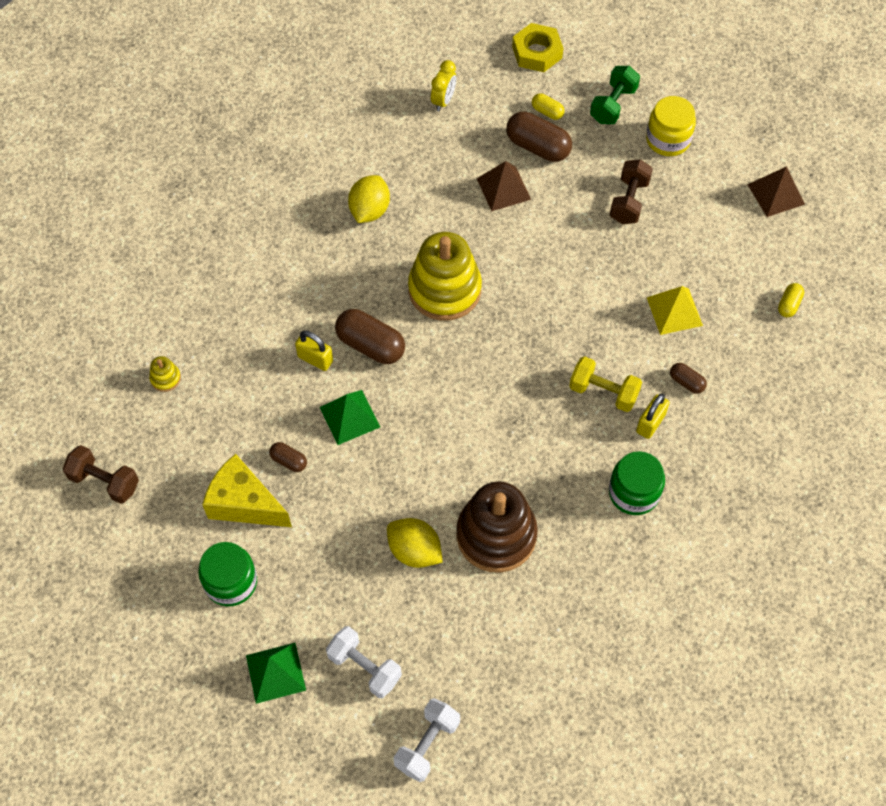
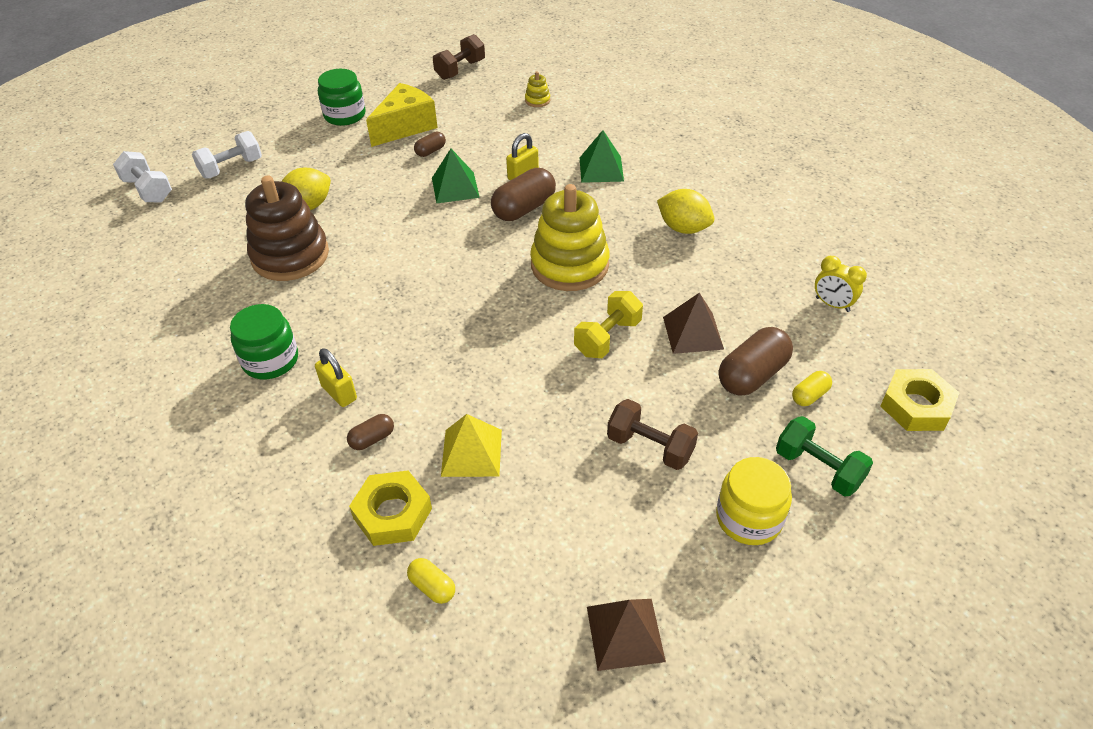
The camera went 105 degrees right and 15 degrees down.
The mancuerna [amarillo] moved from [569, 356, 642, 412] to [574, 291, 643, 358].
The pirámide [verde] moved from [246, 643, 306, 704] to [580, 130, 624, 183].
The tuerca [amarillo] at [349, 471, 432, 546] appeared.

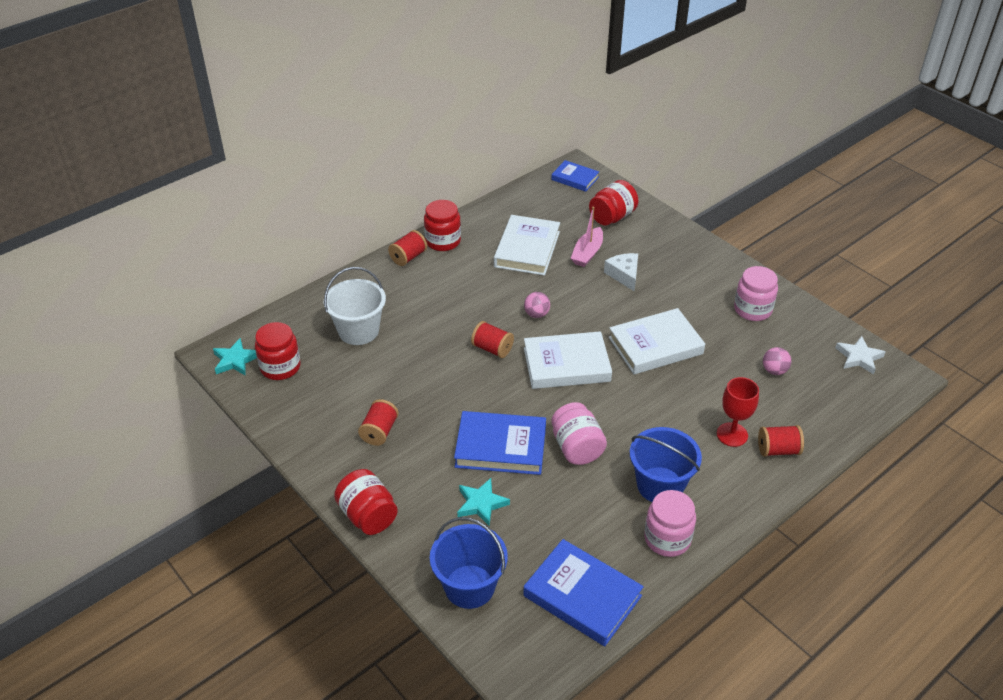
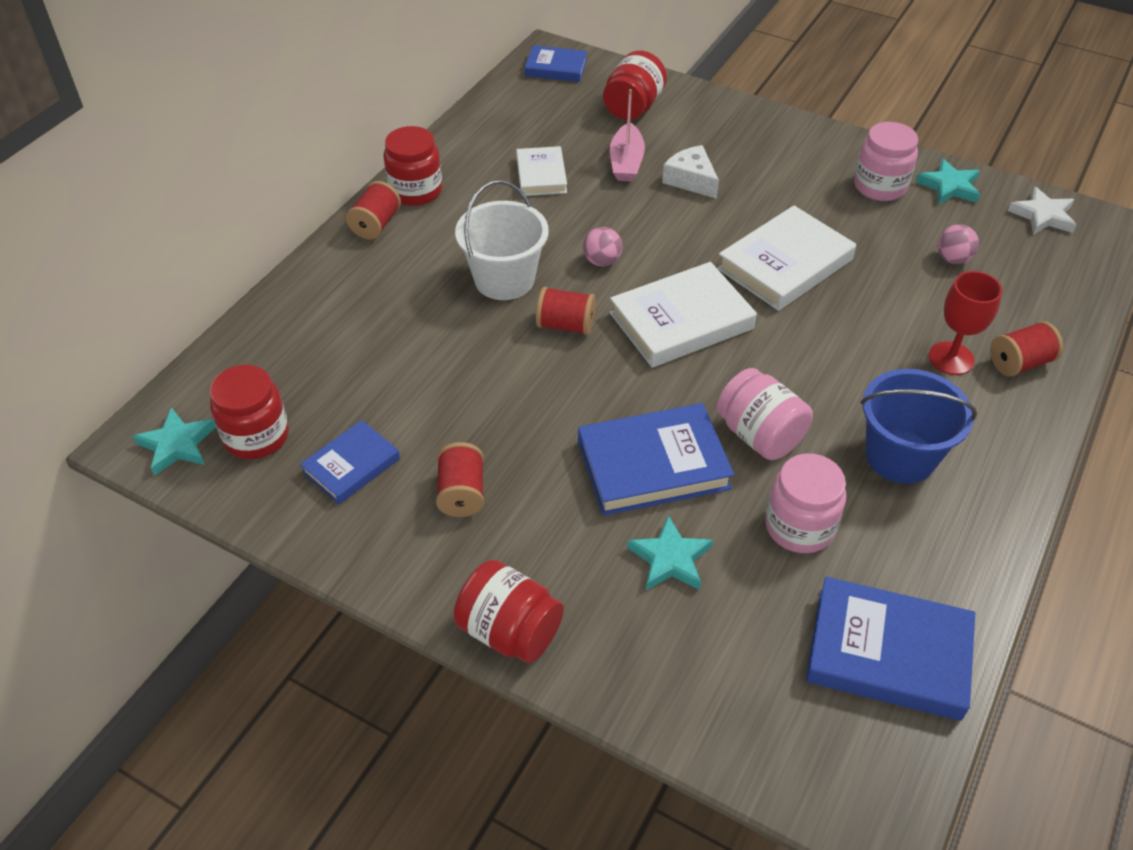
The camera went 20 degrees left and 5 degrees up.
The libro [blanco] at [494, 215, 560, 276] changed to 0.60 times the size.
The balde [blanco] moved from [324, 267, 386, 345] to [455, 180, 549, 300].
The tarro [rosa] moved from [644, 490, 696, 557] to [765, 453, 846, 553].
The balde [azul] at [430, 517, 508, 609] disappeared.
The estrella [turquesa] at [916, 158, 980, 205] appeared.
The libro [azul] at [300, 420, 400, 504] appeared.

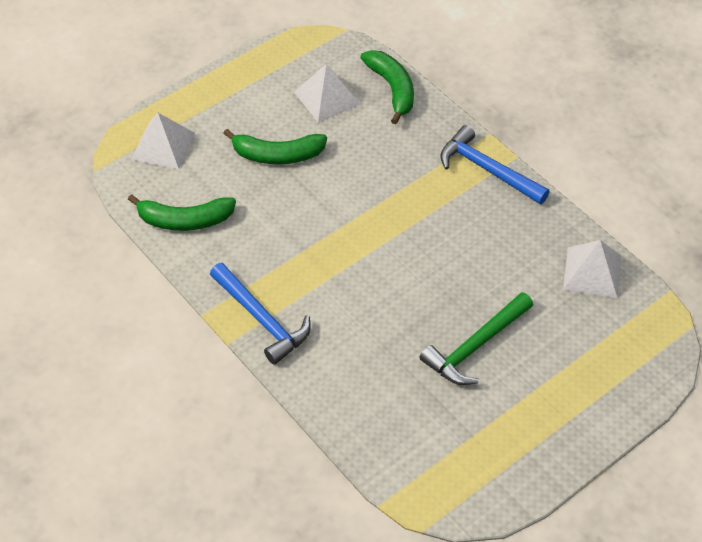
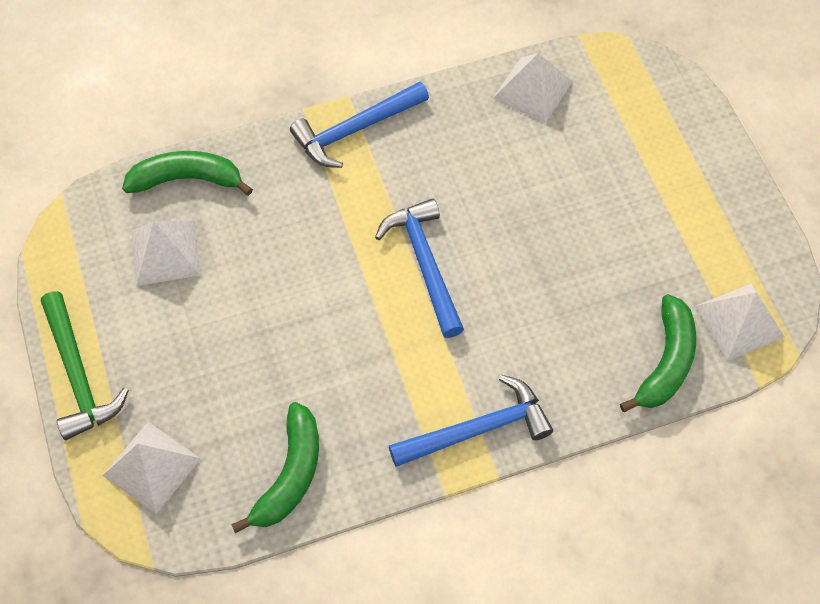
The camera went 70 degrees left and 10 degrees up.
The plátano [verde] moved from [223, 129, 327, 164] to [620, 294, 696, 412].
The martillo [verde] moved from [419, 292, 533, 385] to [41, 291, 129, 440].
The martillo [azul] at [375, 198, 464, 338] appeared.
The pirámide [blanco] at [695, 284, 785, 361] appeared.

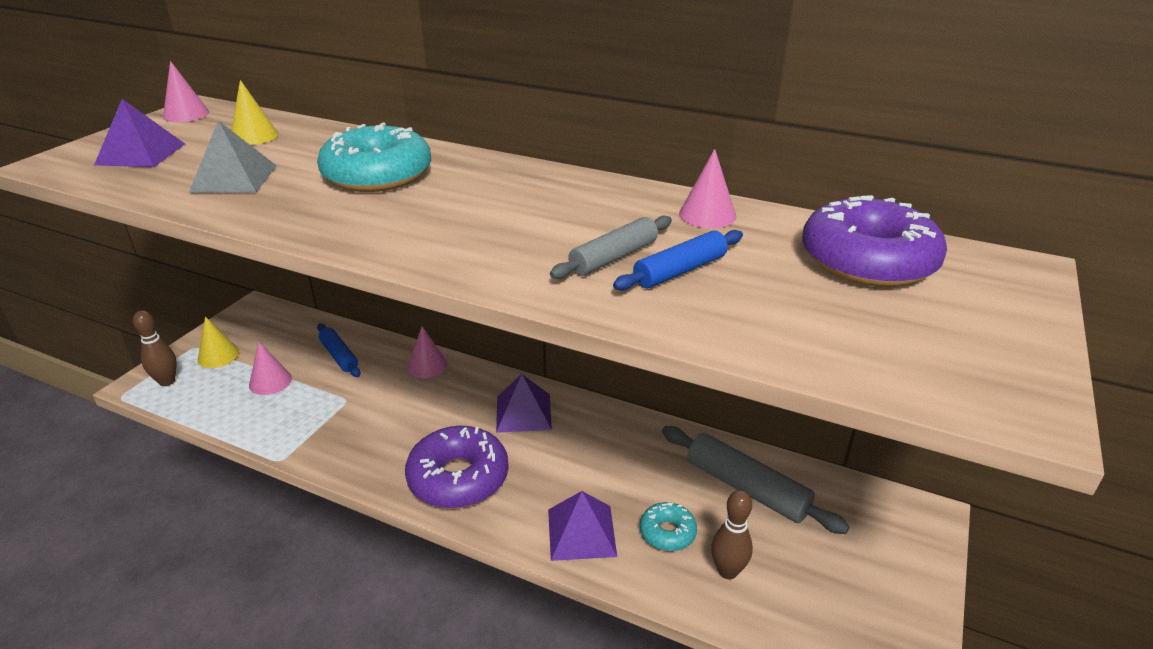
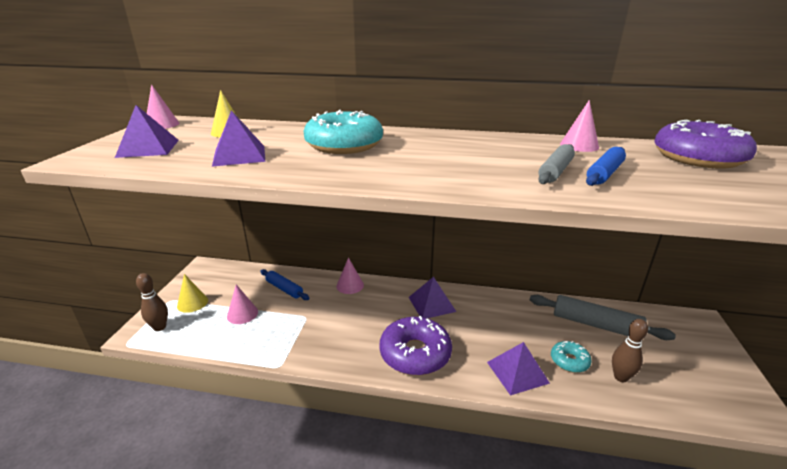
The camera went 15 degrees left and 5 degrees down.
The pirámide [gris] at [189, 120, 277, 193] became the pirámide [morado] at [212, 110, 265, 167].

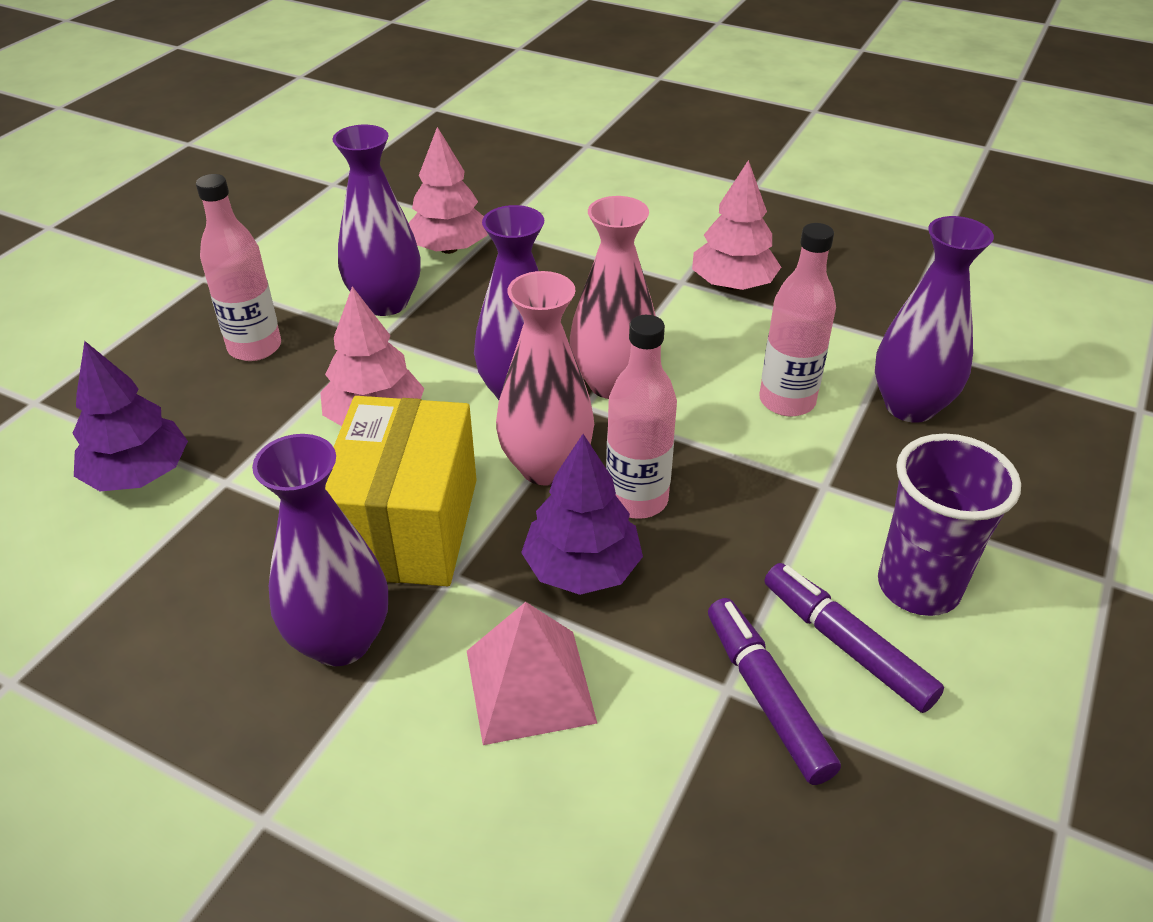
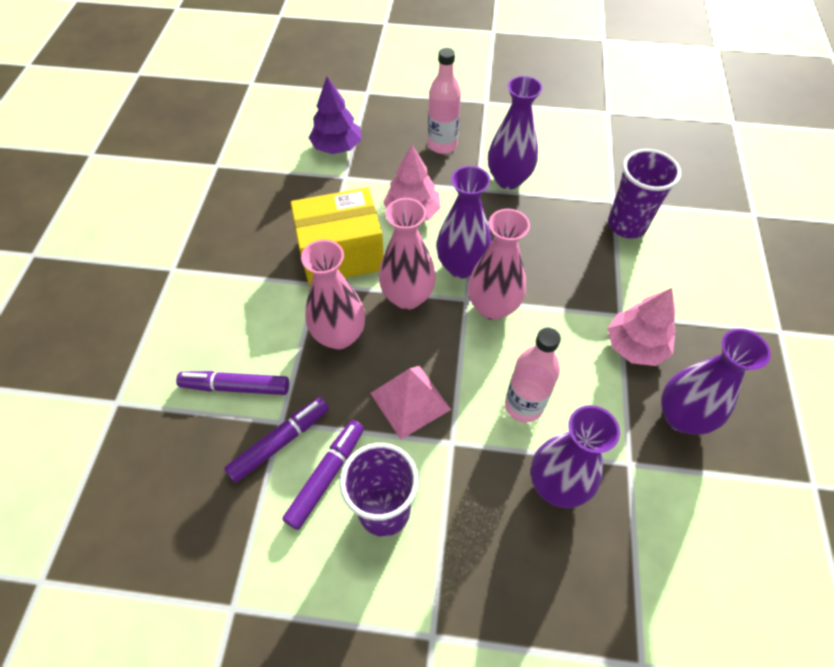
The camera went 70 degrees right and 15 degrees up.
The árbol [rosa] at [409, 127, 487, 254] disappeared.
The botella [rosa] at [606, 315, 677, 519] disappeared.
The florero [morado] moved from [252, 434, 388, 666] to [661, 329, 771, 434].
The árbol [morado] at [521, 434, 643, 595] was replaced by the florero [rosa] at [301, 240, 365, 350].
The pirámide [rosa] moved from [467, 602, 597, 745] to [370, 366, 451, 439].
The vaso [morado] at [608, 149, 681, 238] appeared.
The rotulador [morado] at [176, 371, 289, 395] appeared.

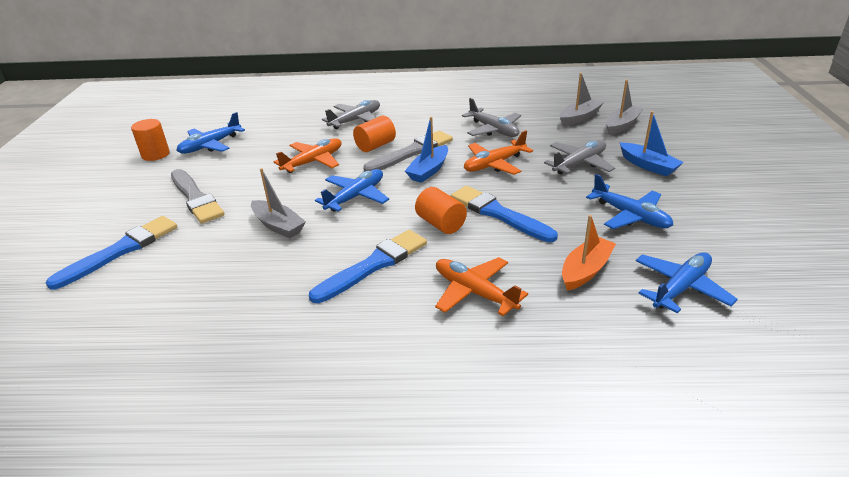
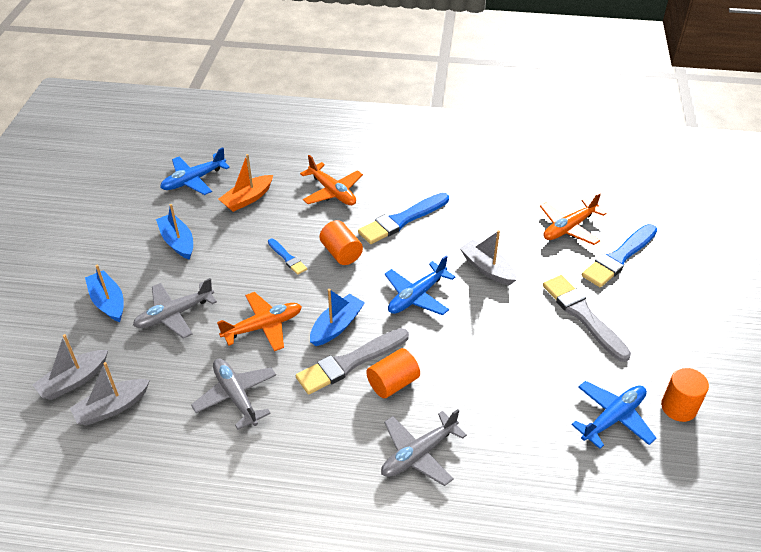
The camera went 175 degrees left and 10 degrees up.
The avión [naranja] moved from [274, 138, 342, 173] to [540, 193, 607, 245].
The avión [azul] at [586, 174, 673, 229] was replaced by the barco [azul] at [156, 204, 193, 260].
The pincel [azul] at [451, 186, 558, 242] changed to 0.53 times the size.

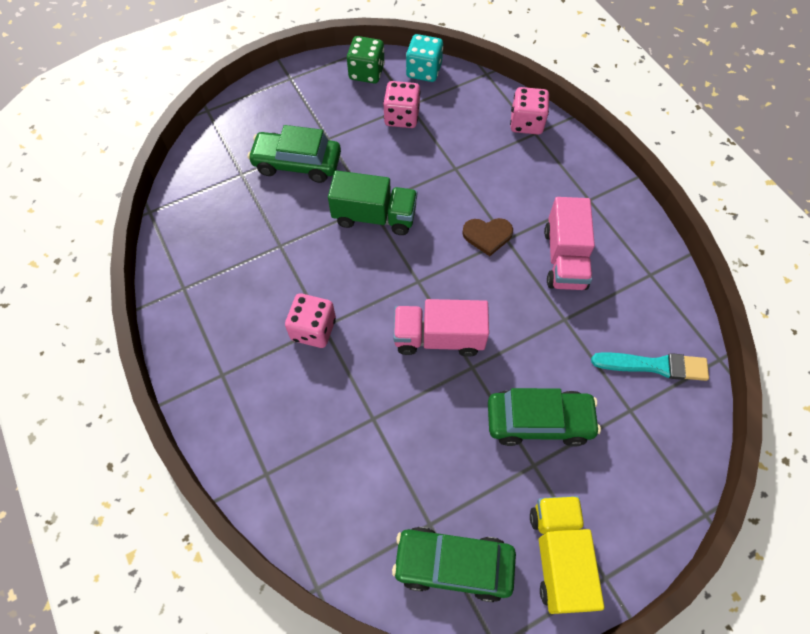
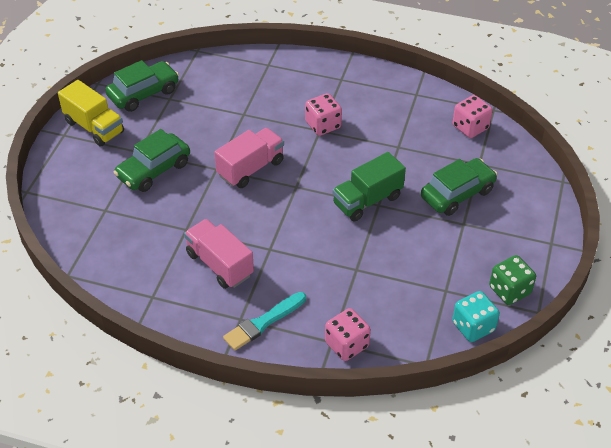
The camera went 135 degrees right and 15 degrees down.
The dado [rosa] moved from [383, 81, 421, 128] to [452, 95, 493, 138].
The corazón [marrón] at [462, 218, 513, 256] disappeared.
The pincel [turquesa] moved from [591, 352, 709, 381] to [223, 292, 306, 351].

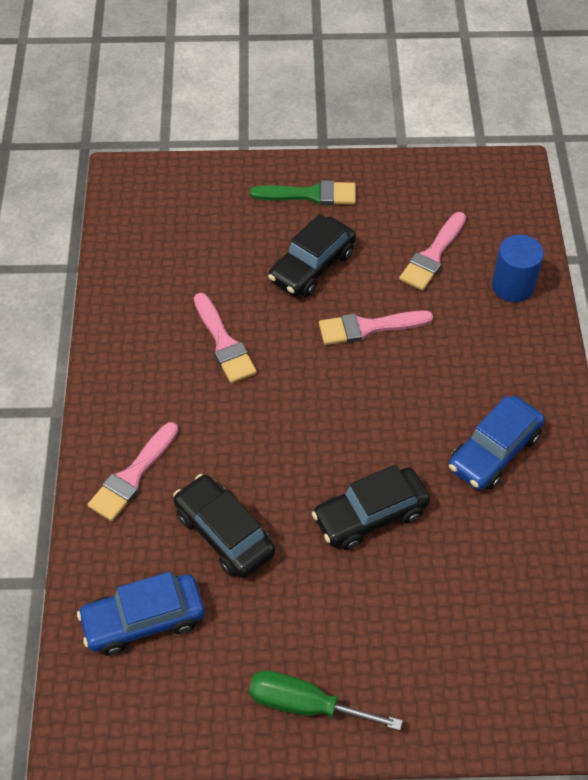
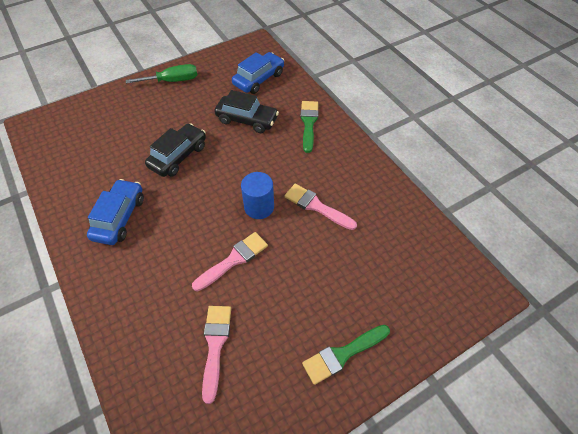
The camera went 150 degrees right and 0 degrees up.
The coche [negro] at [268, 214, 356, 297] disappeared.
The cilindro [azul] moved from [492, 234, 544, 302] to [241, 172, 274, 219].
The pincel [rosa] at [88, 422, 178, 521] became the pincel [verde] at [300, 101, 319, 153].

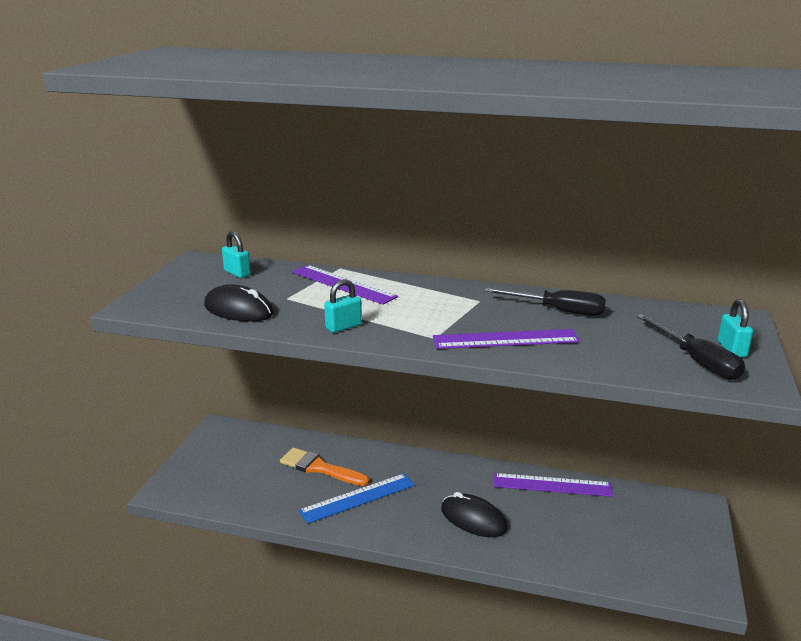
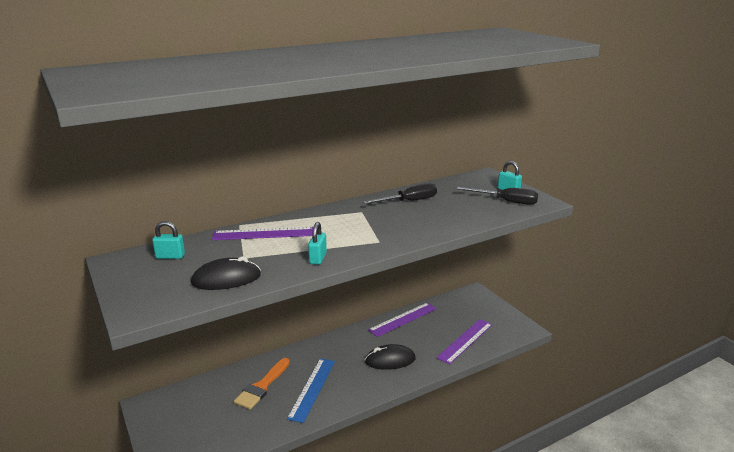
The camera went 45 degrees left and 0 degrees up.
The regla [morado] moved from [433, 329, 580, 349] to [436, 319, 492, 365].
The pincel [naranja] at [280, 448, 369, 486] turned 45 degrees counterclockwise.

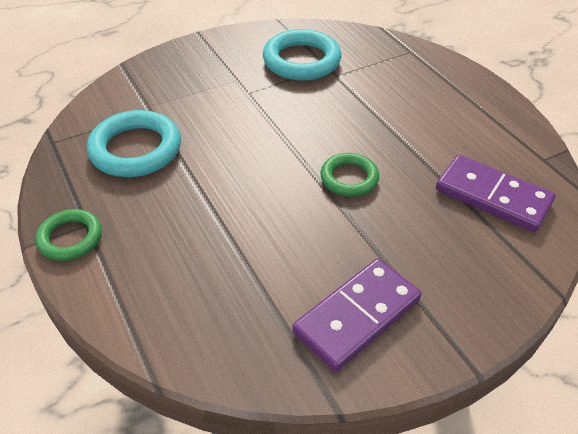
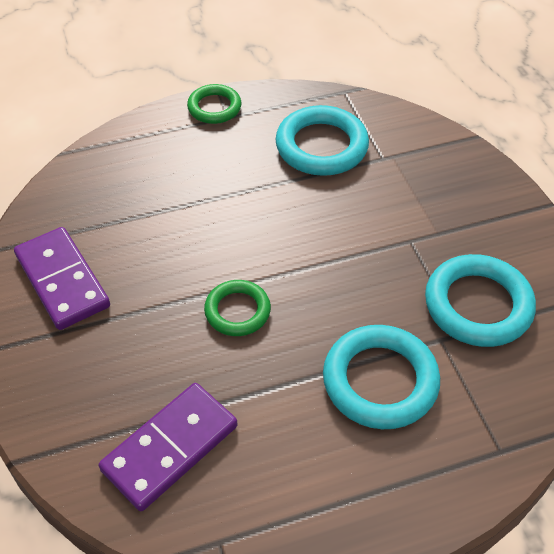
The camera went 100 degrees right and 5 degrees up.
The anillo [turquesa] at [323, 325, 440, 429] appeared.

